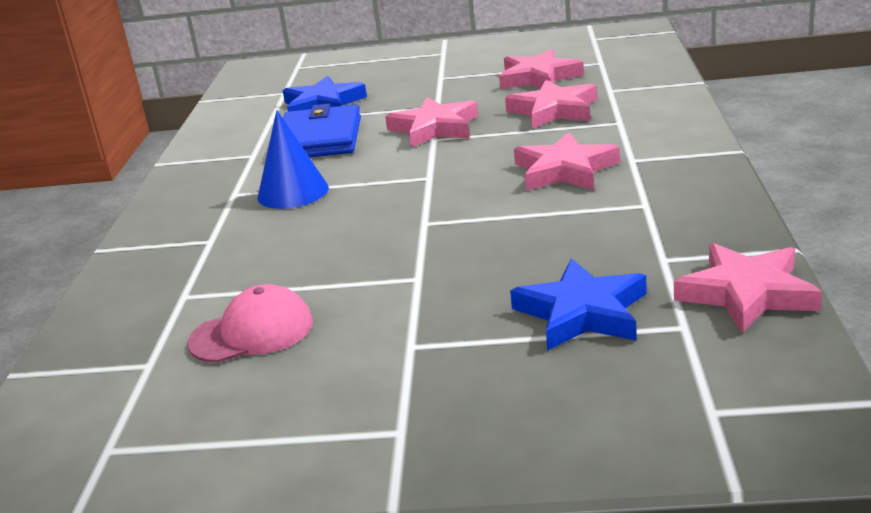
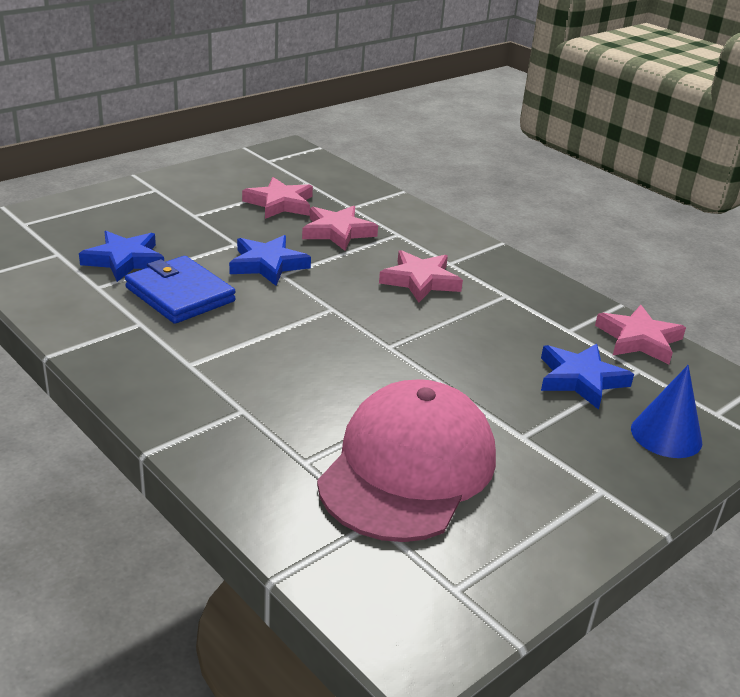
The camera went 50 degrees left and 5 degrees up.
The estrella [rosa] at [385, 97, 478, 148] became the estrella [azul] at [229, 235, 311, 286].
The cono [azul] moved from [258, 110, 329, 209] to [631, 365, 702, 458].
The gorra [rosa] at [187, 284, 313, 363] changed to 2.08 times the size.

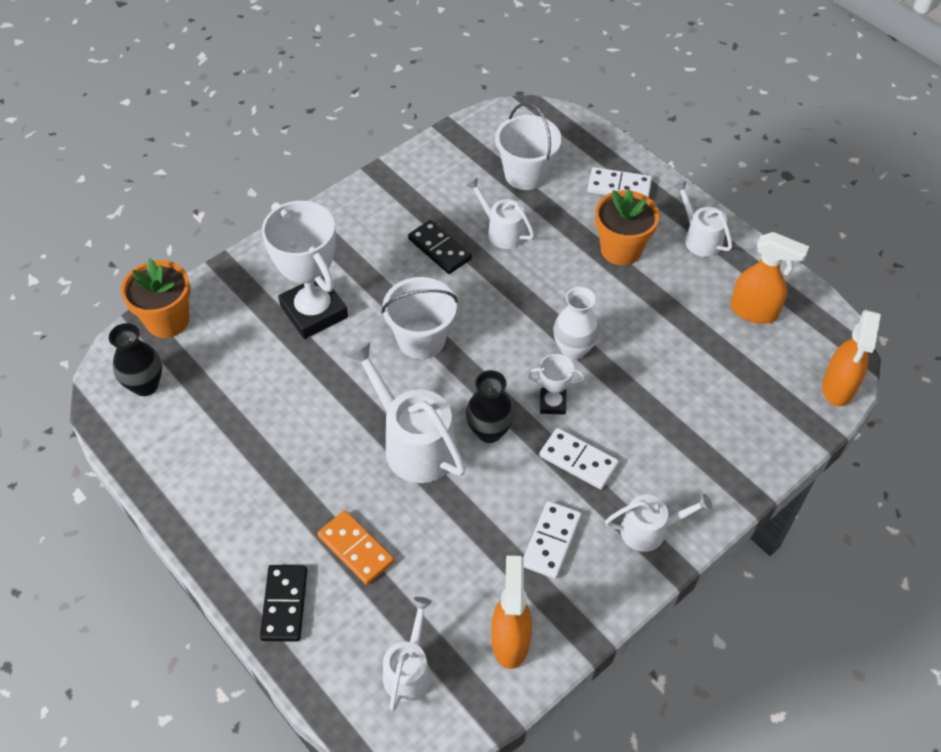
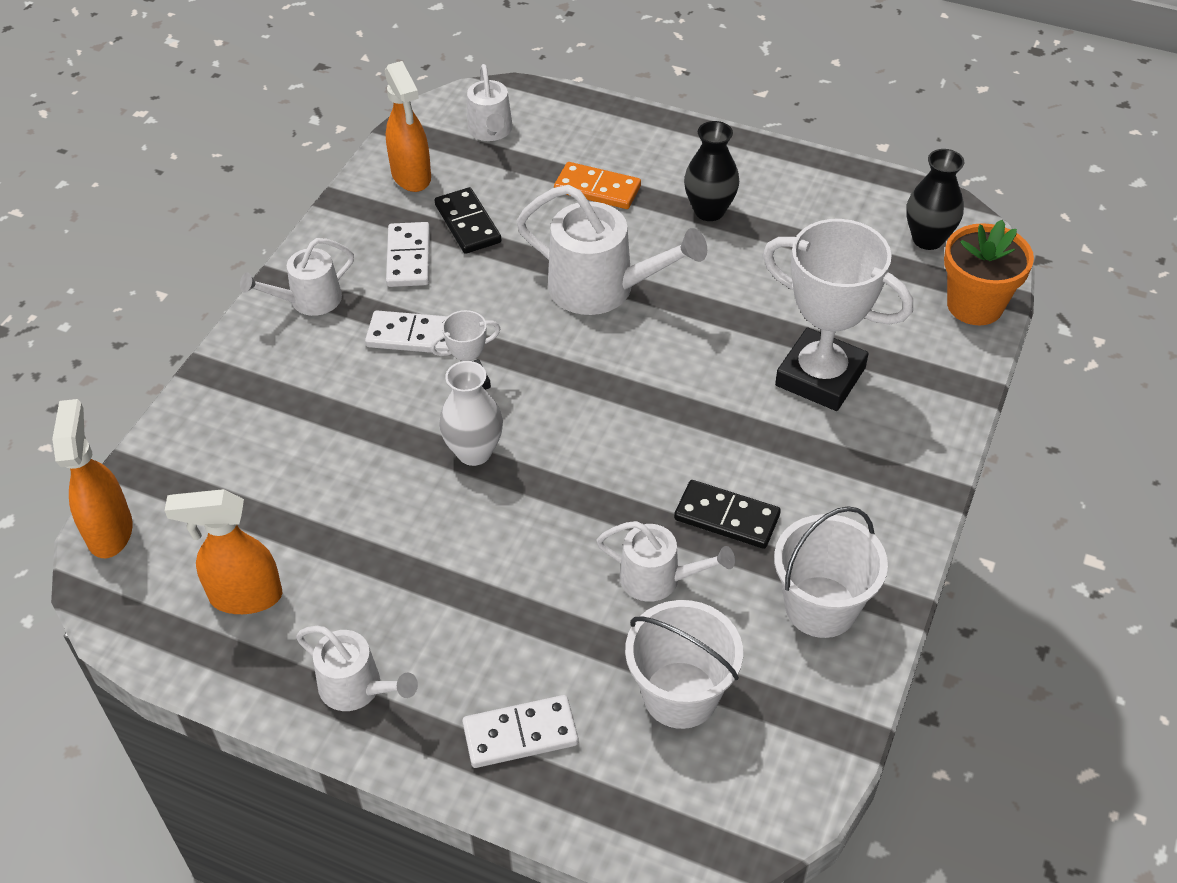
The camera went 155 degrees right and 5 degrees down.
The maceta [naranja] at [595, 189, 660, 266] disappeared.
The balde [blanco] moved from [381, 277, 458, 359] to [774, 506, 888, 638].
The florero [negro] moved from [466, 370, 514, 443] to [684, 121, 739, 221].
The ficha de dominó [negro] moved from [260, 565, 307, 642] to [435, 187, 501, 254].

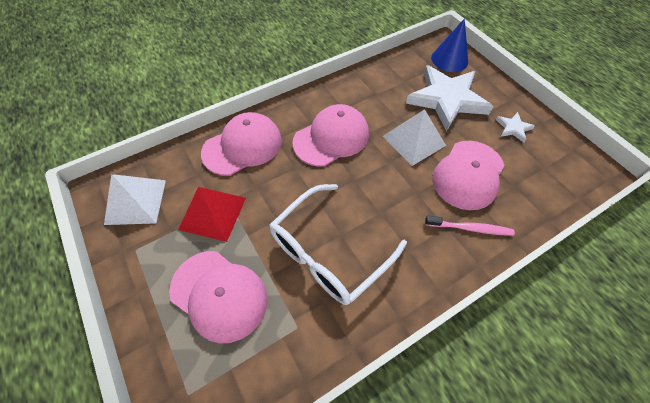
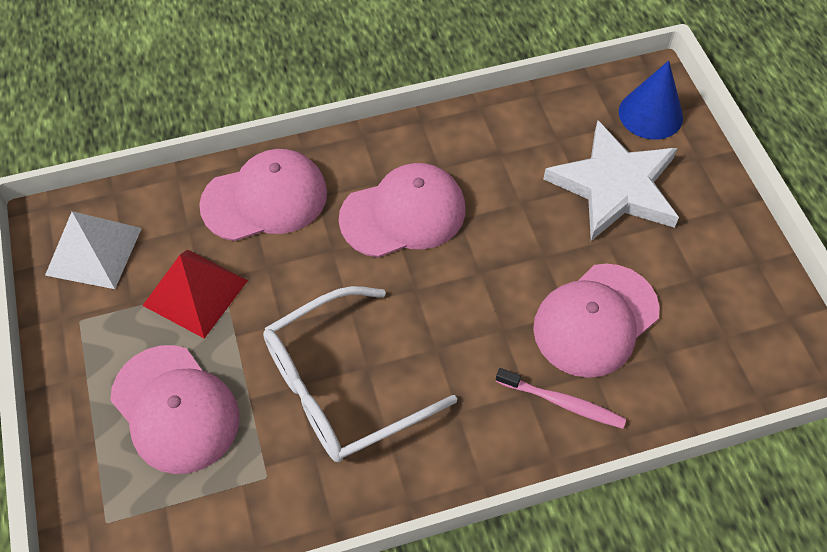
The camera went 15 degrees right and 0 degrees up.
The pirámide [blanco] at [383, 109, 446, 166] disappeared.
The estrella [blanco] at [496, 112, 535, 143] disappeared.

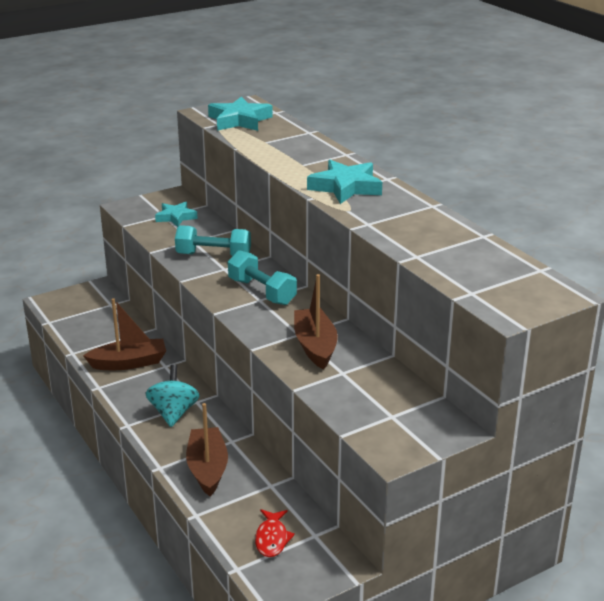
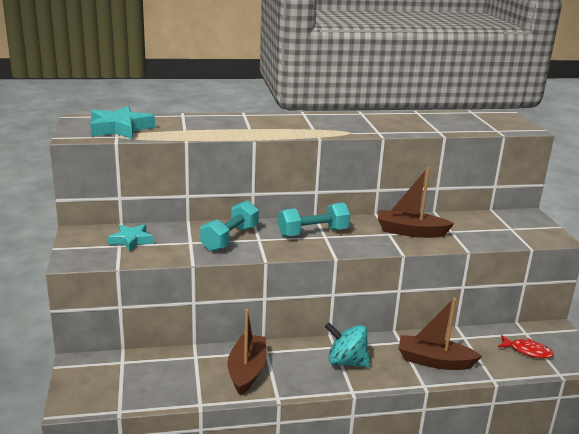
The camera went 70 degrees left and 5 degrees down.
The estrella [turquesa] at [307, 160, 382, 204] disappeared.

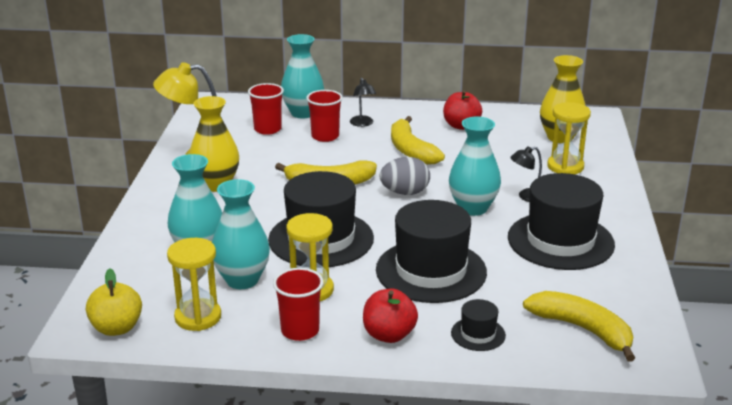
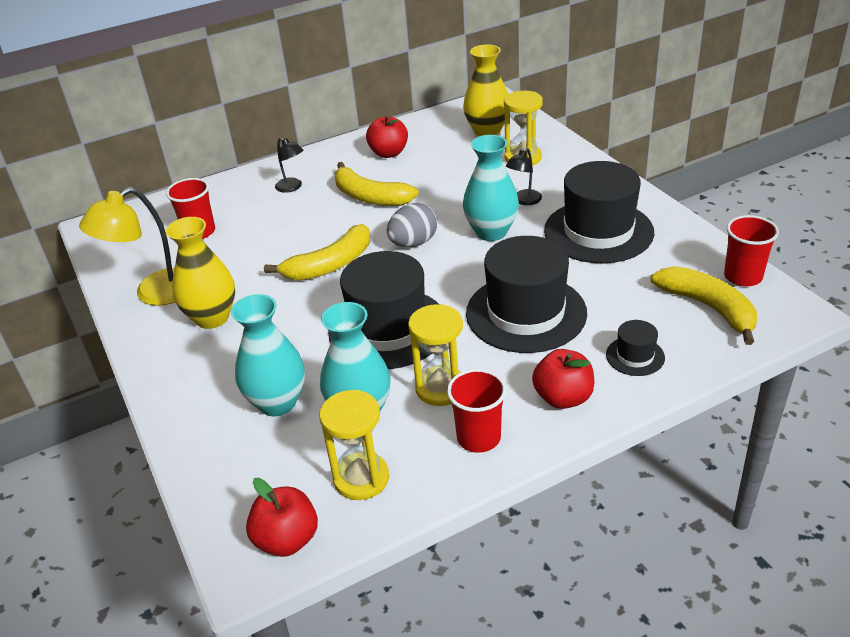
The camera went 30 degrees left and 10 degrees up.
The florero [turquesa] at [281, 34, 324, 118] disappeared.
The vaso [rojo] moved from [306, 90, 343, 142] to [724, 215, 779, 286].
The manzana [amarillo] at [86, 268, 142, 336] became the manzana [rojo] at [246, 478, 318, 557].
The plátano [amarillo] at [523, 291, 635, 362] turned 45 degrees clockwise.

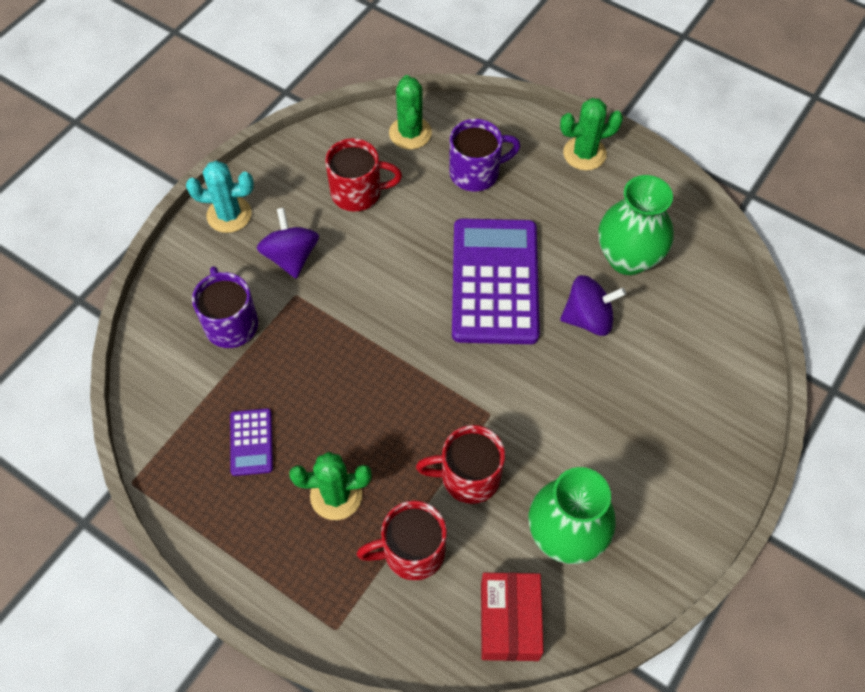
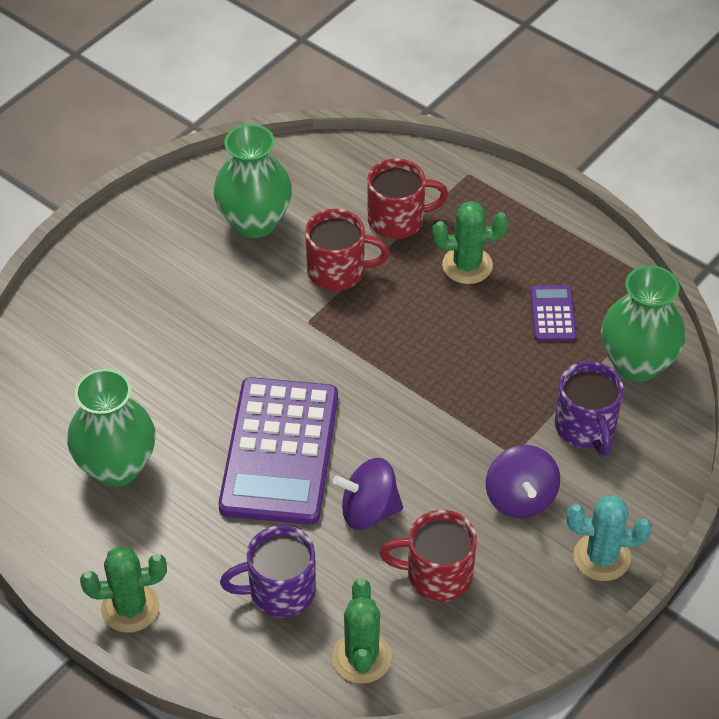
The camera went 175 degrees left and 10 degrees down.
The peonza [morado] moved from [560, 275, 626, 336] to [333, 458, 403, 530].
The caja [rojo] at [481, 572, 544, 661] disappeared.
The florero [verde] at [601, 265, 685, 382] appeared.

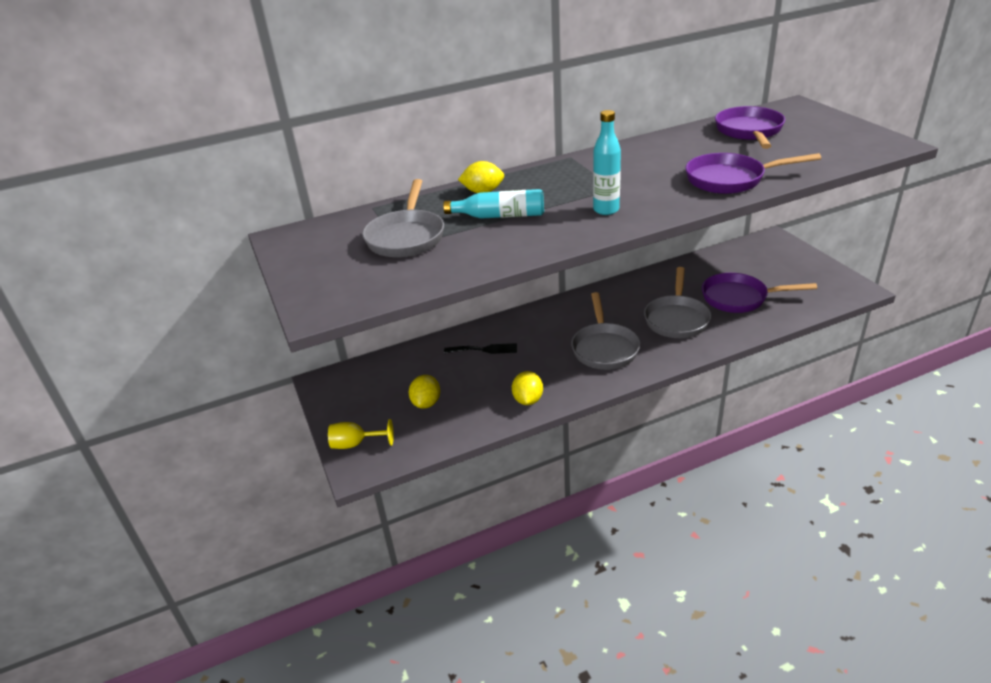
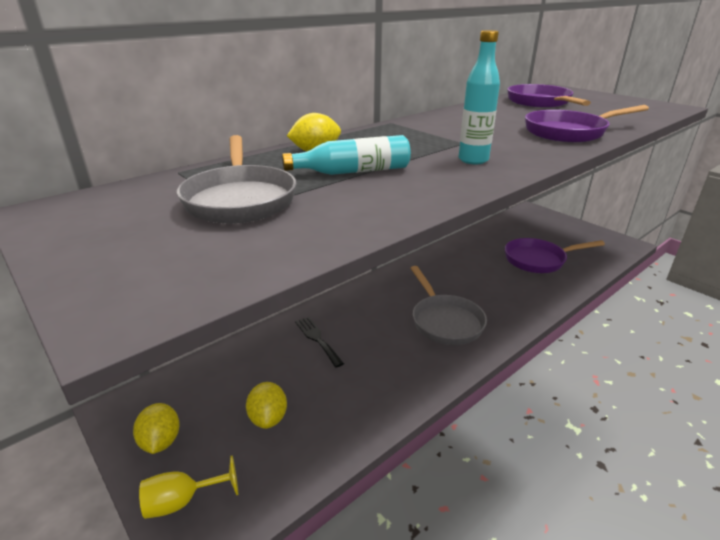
The camera went 20 degrees left and 5 degrees down.
The sartén [gris] at [644, 267, 711, 338] disappeared.
The tenedor [negro] at [444, 343, 517, 354] turned 105 degrees counterclockwise.
The limón [amarillo] moved from [512, 371, 543, 405] to [133, 403, 180, 454].

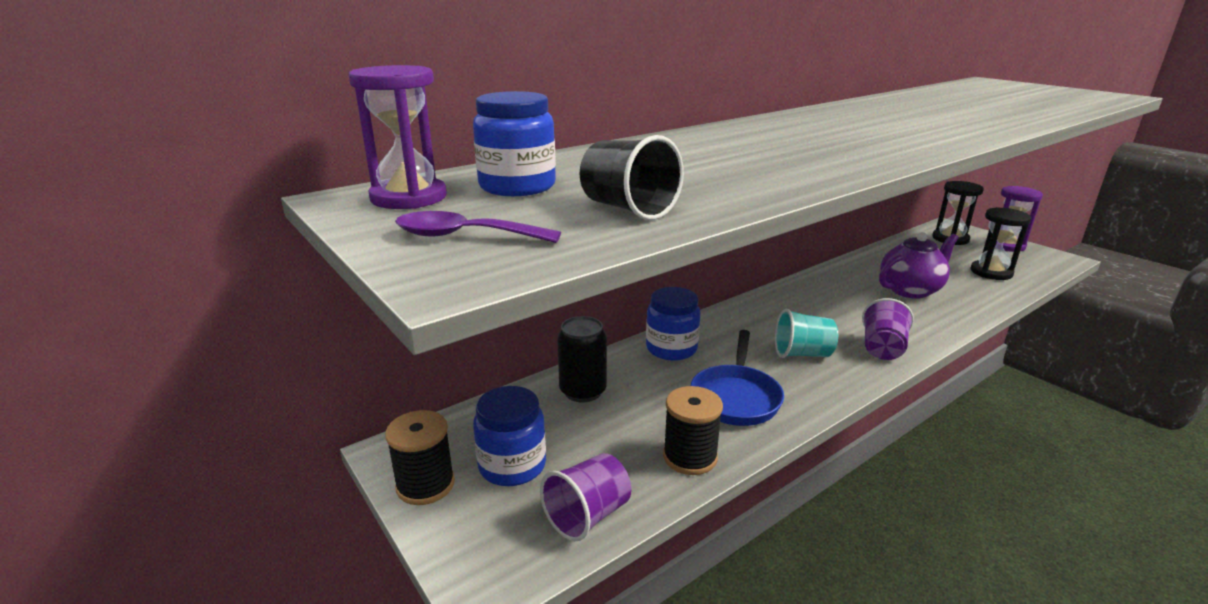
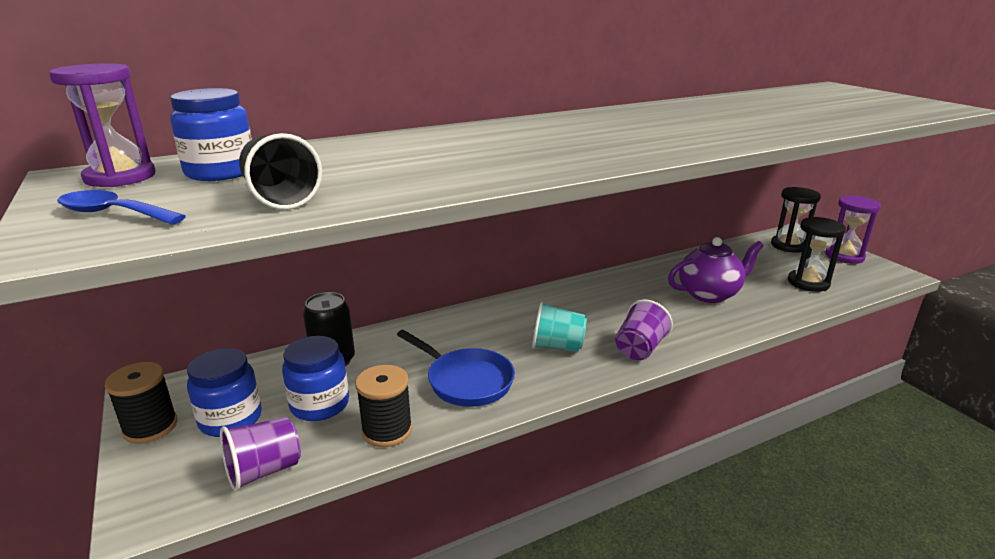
The camera went 10 degrees right and 0 degrees up.
The cuchara [morado] at [395, 211, 561, 243] became the cuchara [azul] at [57, 190, 186, 225].
The tarro [azul] moved from [646, 287, 701, 361] to [282, 336, 349, 421].
The sartén [azul] at [691, 330, 784, 426] turned 75 degrees counterclockwise.

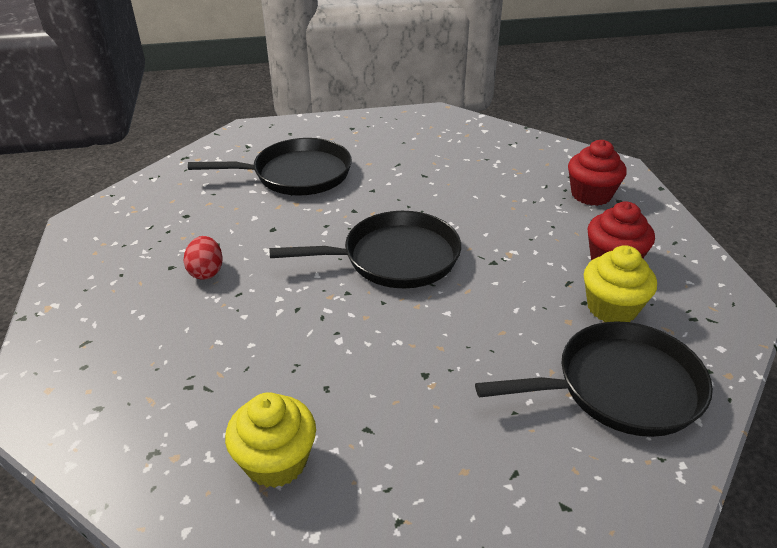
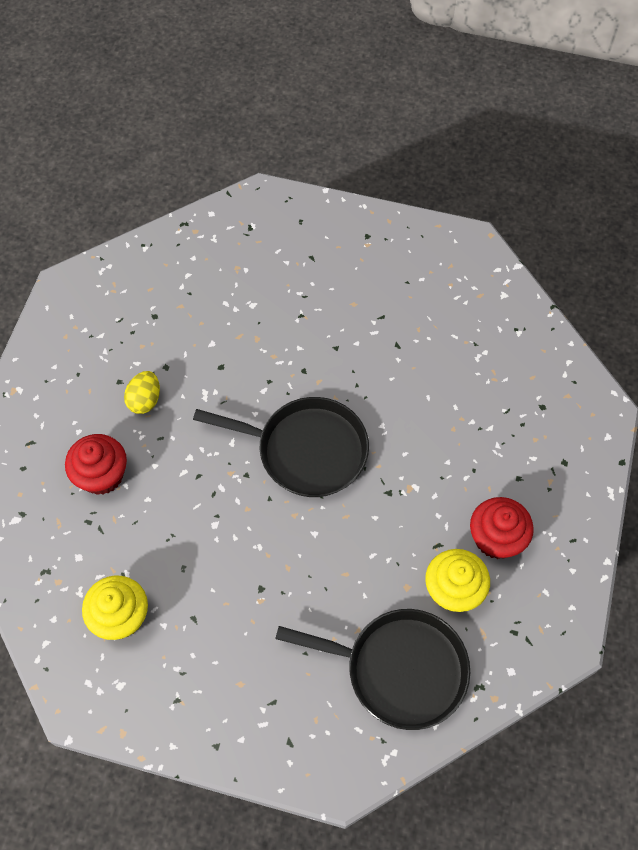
The camera went 25 degrees right and 25 degrees up.
The sartén [negro] at [188, 138, 352, 196] disappeared.
The magdalena [rojo] moved from [568, 140, 627, 206] to [65, 434, 127, 495].
The huevo [rojo] at [183, 236, 223, 280] became the huevo [amarillo] at [124, 371, 160, 414].

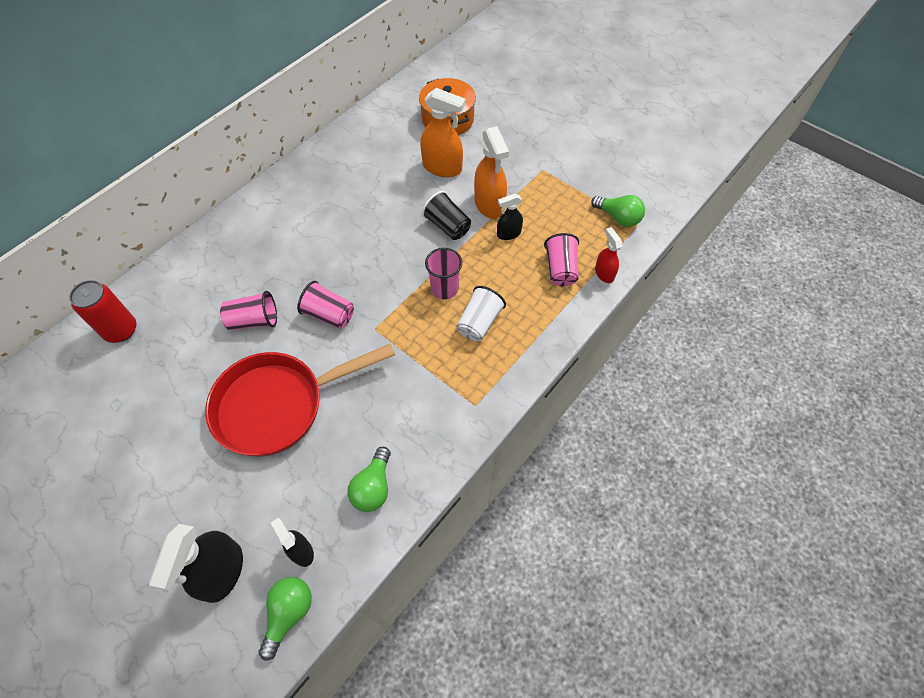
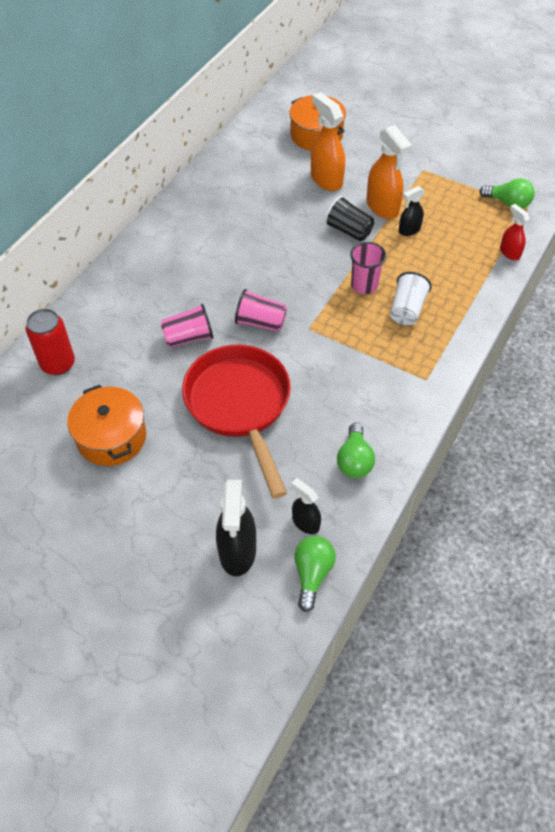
The camera went 10 degrees left and 5 degrees down.
The pulverizador [naranja] at [420, 88, 466, 177] turned 135 degrees counterclockwise.
The vaso [rosa] at [544, 233, 579, 286] disappeared.
The sartén [rojo] at [205, 343, 395, 456] turned 105 degrees clockwise.
The olla [naranja] at [67, 385, 146, 466] appeared.

